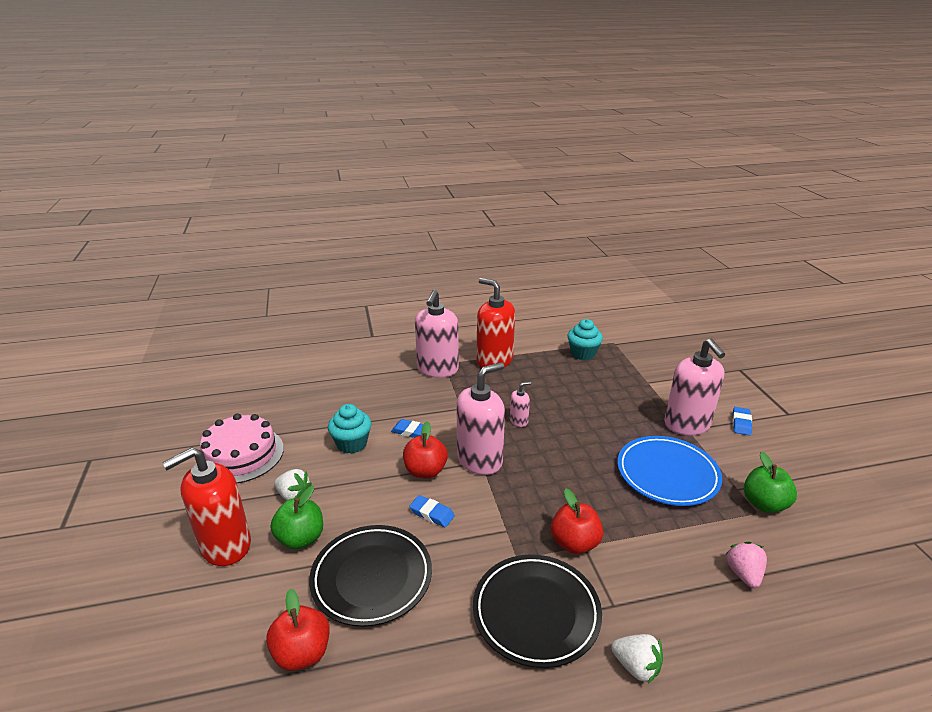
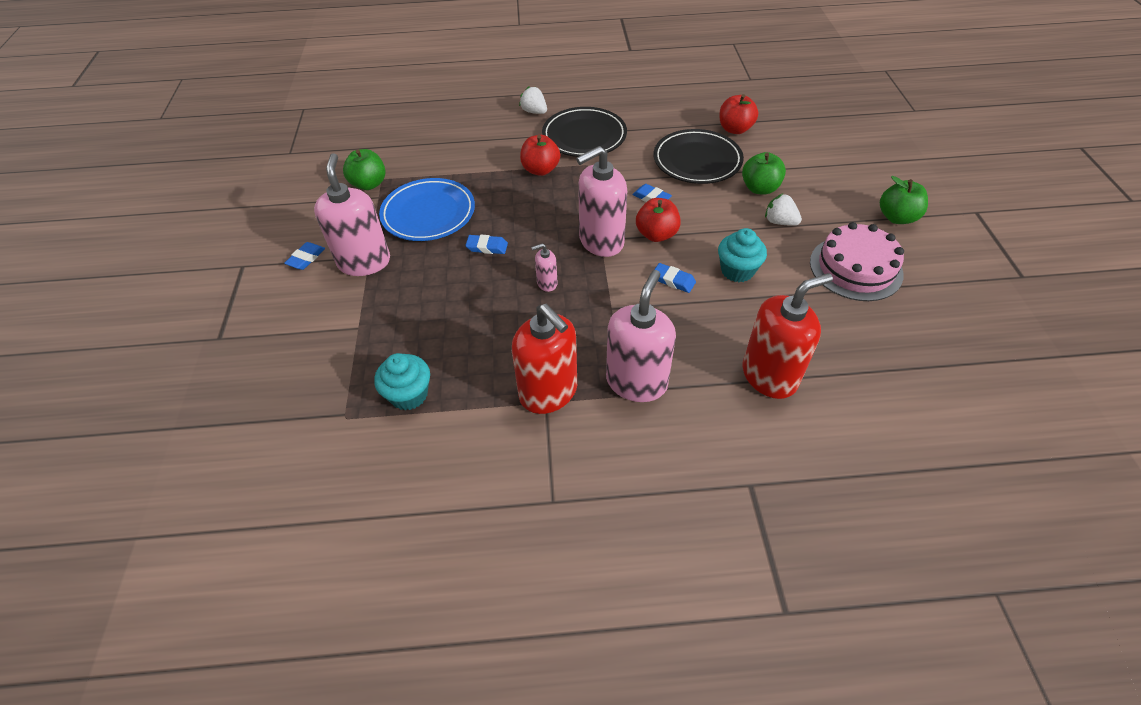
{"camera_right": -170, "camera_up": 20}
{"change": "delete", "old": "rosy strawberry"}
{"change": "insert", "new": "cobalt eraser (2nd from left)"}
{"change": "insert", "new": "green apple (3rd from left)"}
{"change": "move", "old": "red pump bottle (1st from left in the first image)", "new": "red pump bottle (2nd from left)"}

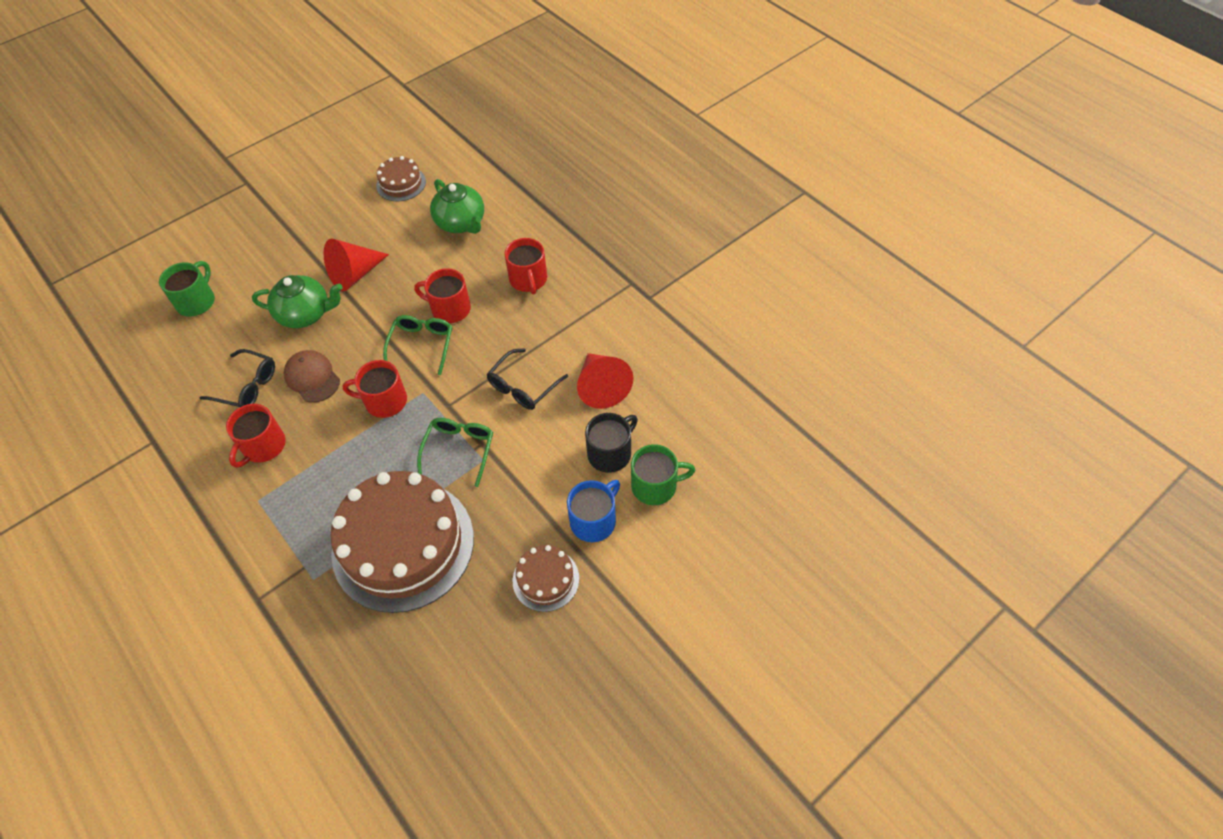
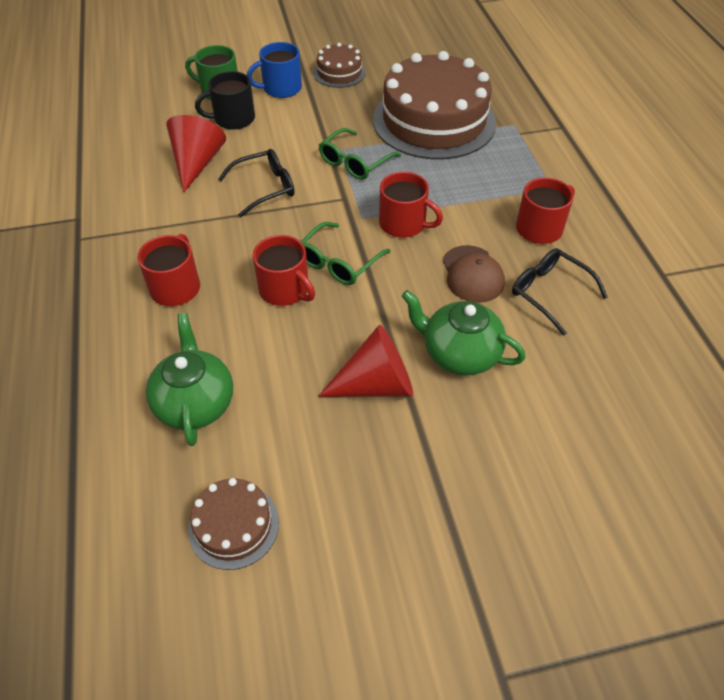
{"camera_right": -155, "camera_up": -5}
{"change": "delete", "old": "green tea mug (1st from left)"}

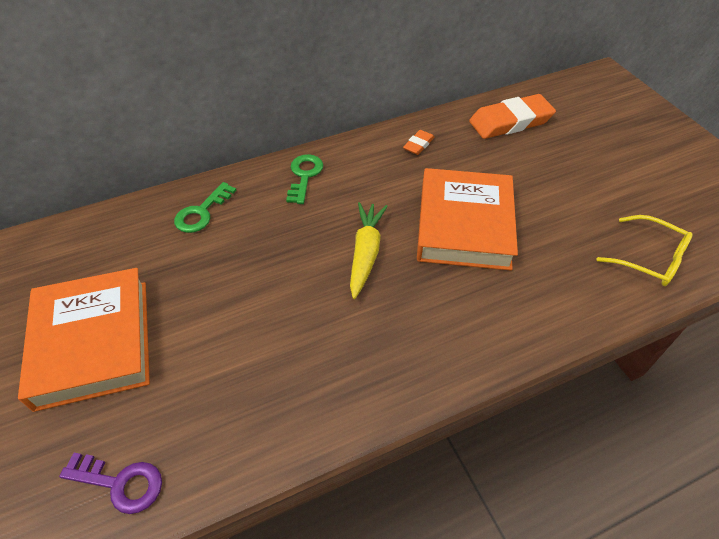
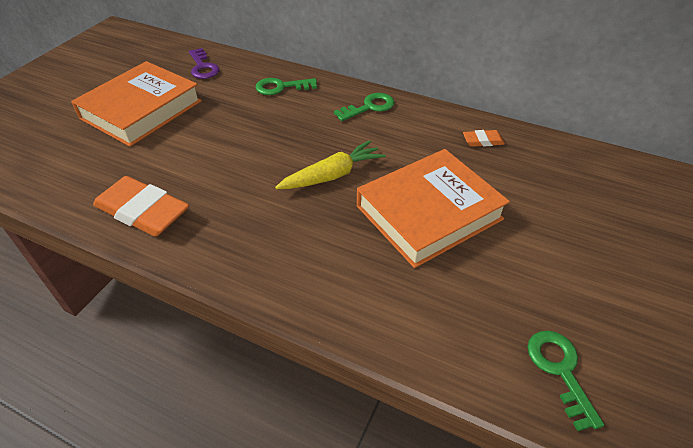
{"camera_right": 50, "camera_up": -5}
{"change": "move", "old": "purple key"}
{"change": "move", "old": "bright orange eraser (2nd from left in the first image)", "new": "bright orange eraser (1st from left)"}
{"change": "replace", "old": "golden glasses", "new": "green key (3rd from left)"}

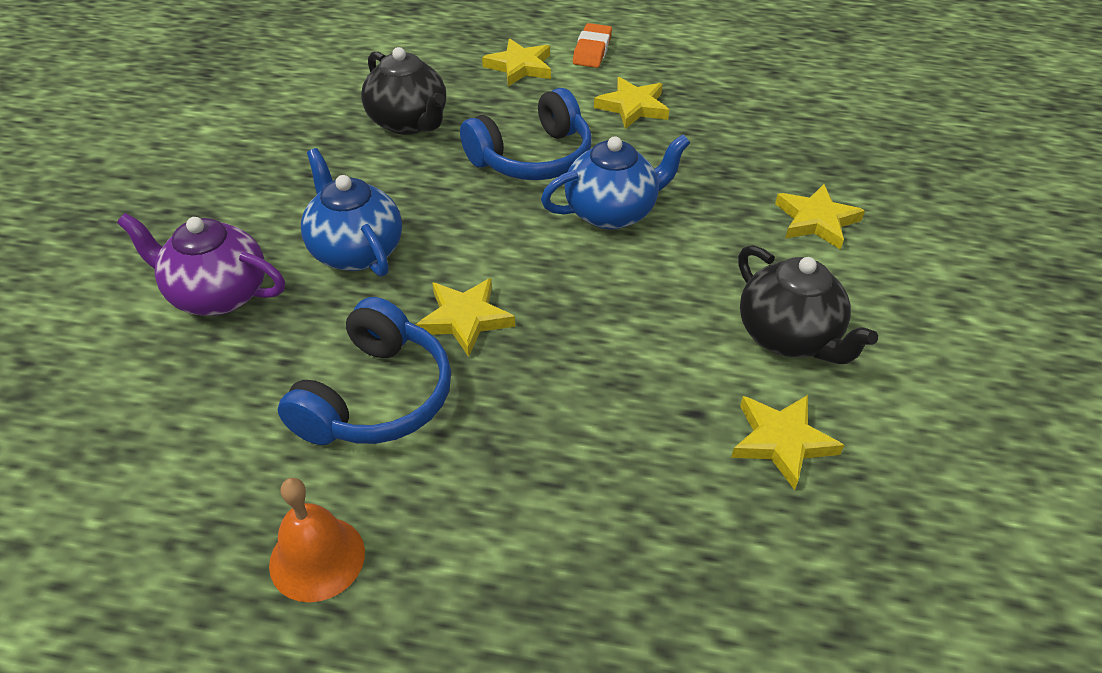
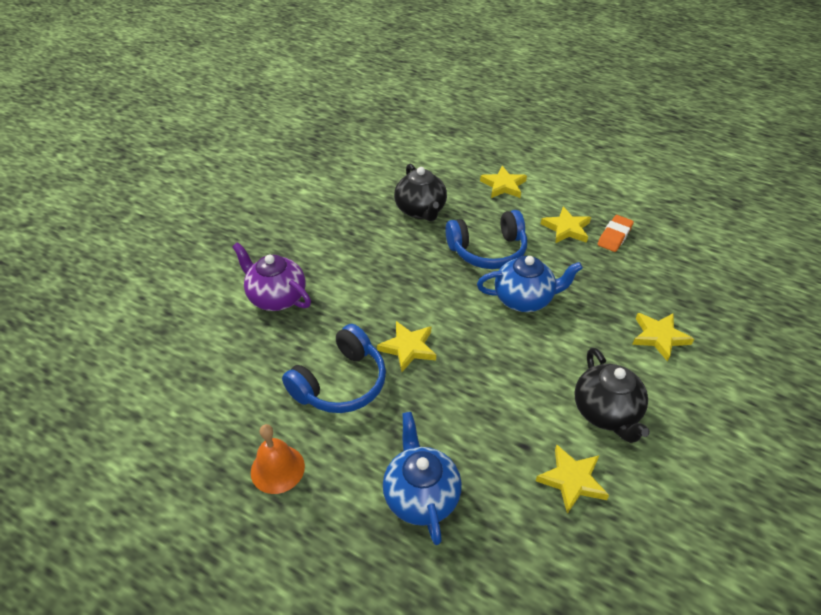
{"camera_right": 20, "camera_up": 0}
{"change": "move", "old": "cobalt teapot (1st from left)"}
{"change": "move", "old": "bright orange eraser"}

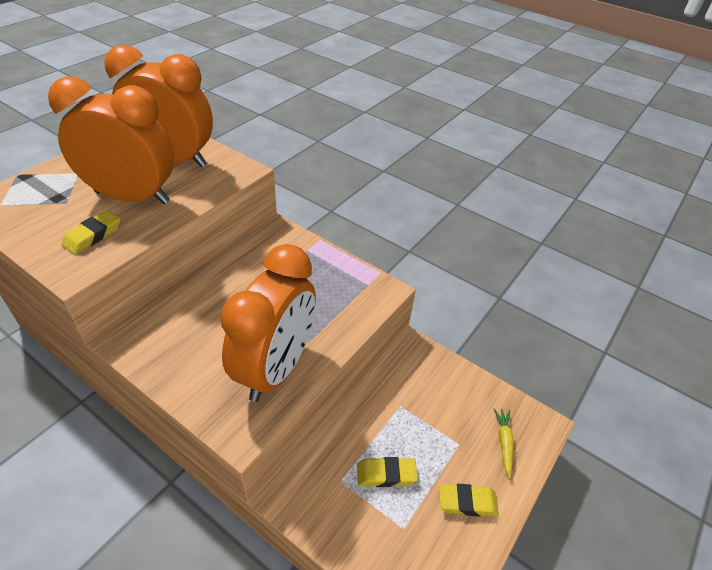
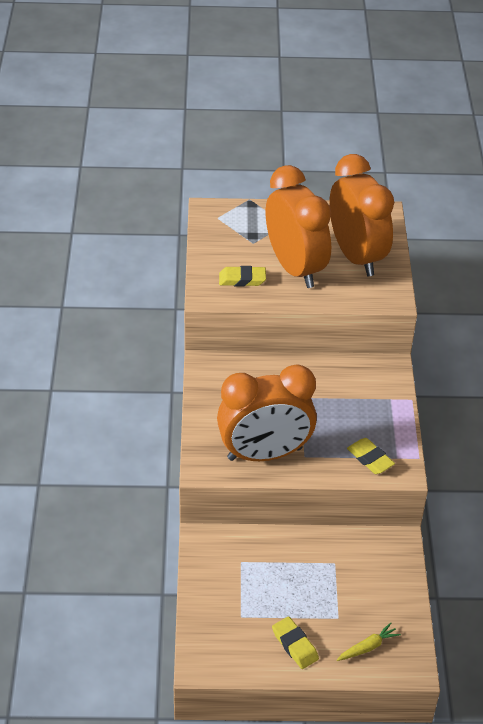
{"camera_right": 55, "camera_up": 0}
{"change": "move", "old": "golden eraser (2nd from left in the first image)", "new": "golden eraser (3rd from left)"}

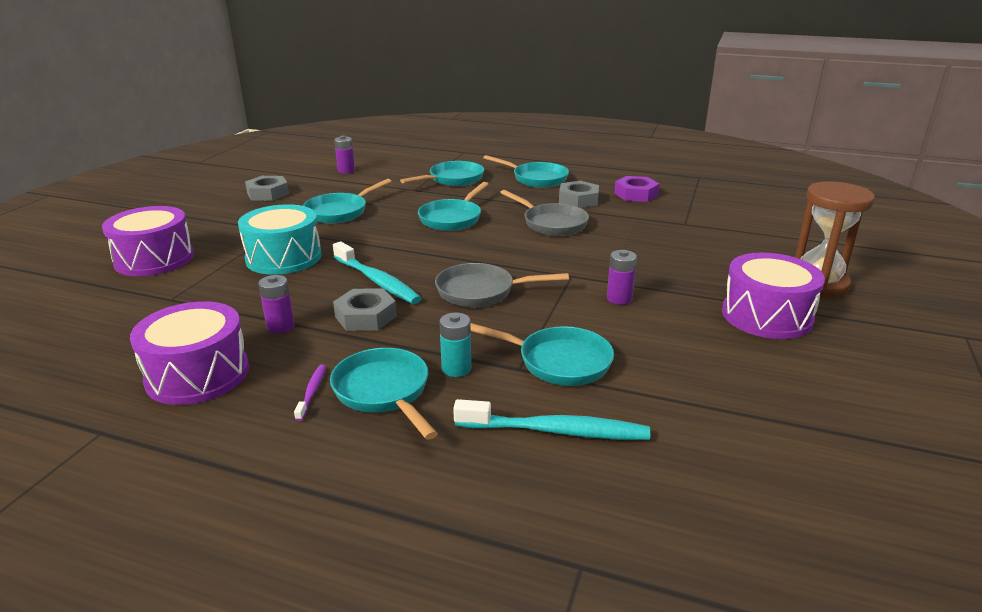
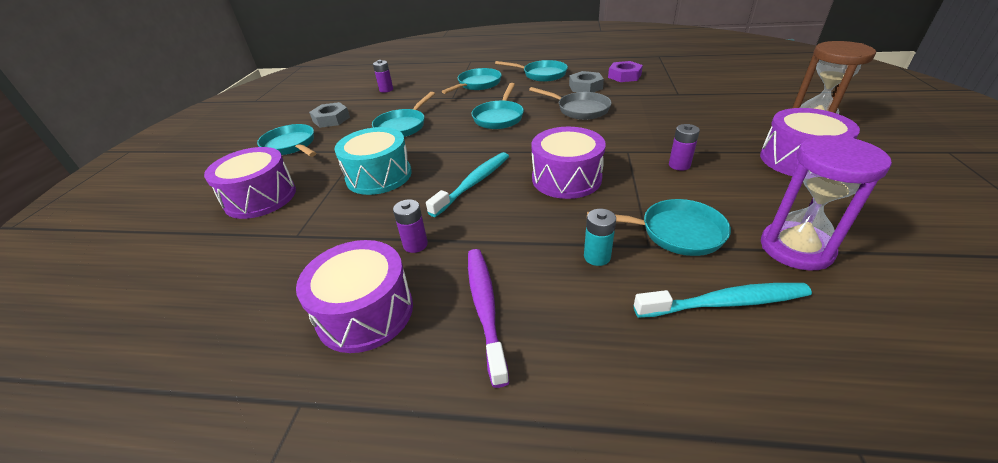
{"camera_right": -10, "camera_up": 10}
{"change": "delete", "old": "gray hexagon nut (2nd from left)"}
{"change": "insert", "new": "purple hourglass"}
{"change": "move", "old": "aqua pan (2nd from left in the first image)", "new": "aqua pan (1st from left)"}
{"change": "replace", "old": "gray pan (1st from left)", "new": "purple drum (3rd from left)"}
{"change": "rotate", "old": "aqua dental brush (1st from left)", "degrees": -90}
{"change": "resize", "old": "purple dental brush", "factor": 2.03}

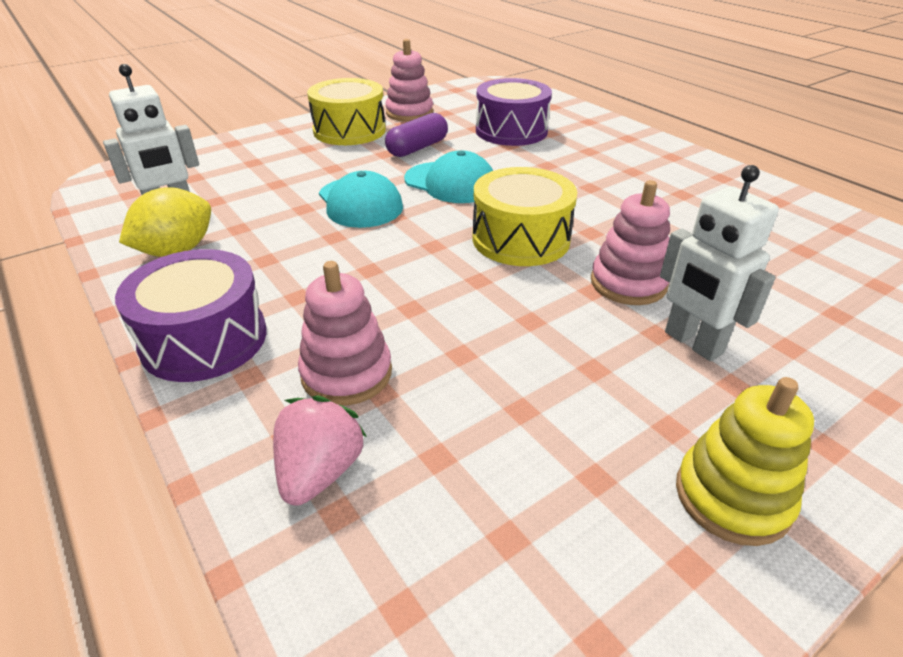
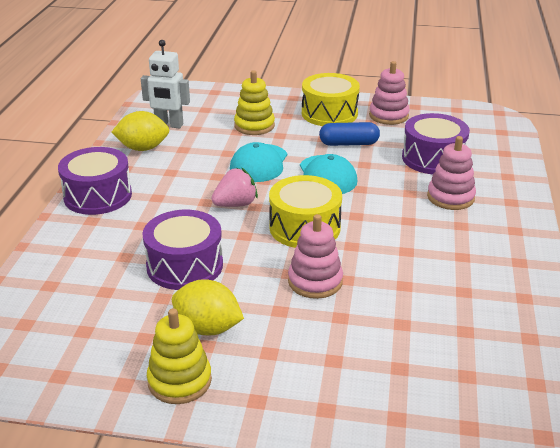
{"camera_right": 45, "camera_up": -5}
{"change": "delete", "old": "white robot figure (2nd from left)"}
{"change": "insert", "new": "purple drum (2nd from left)"}
{"change": "insert", "new": "golden citrus fruit (2nd from left)"}
{"change": "insert", "new": "golden stacking rings (2nd from left)"}
{"change": "move", "old": "rosy strawberry"}
{"change": "move", "old": "rosy stacking rings (1st from left in the first image)", "new": "rosy stacking rings (3rd from left)"}
{"change": "recolor", "old": "purple pill shape", "new": "cobalt pill shape"}

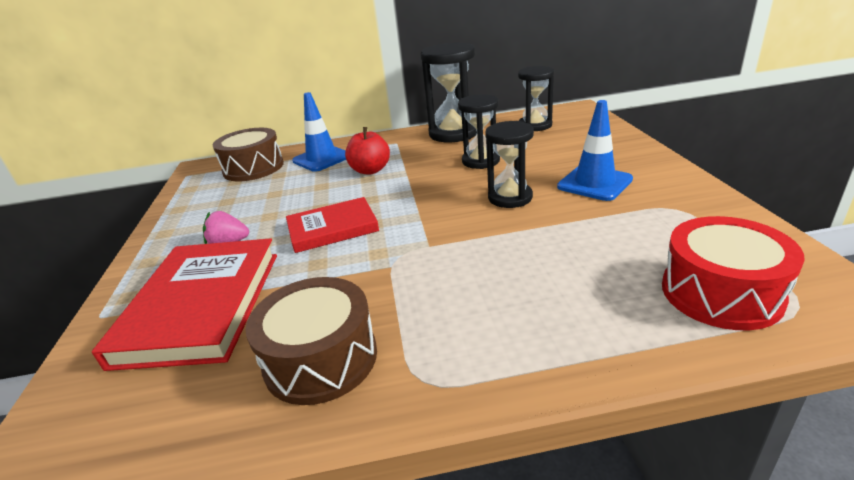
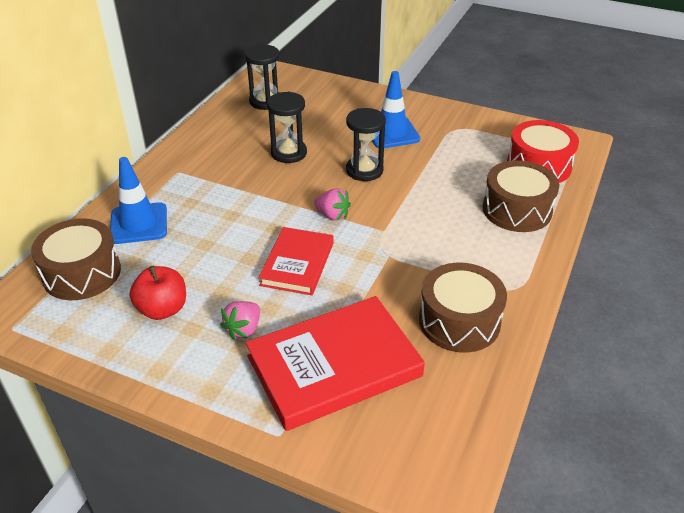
{"camera_right": -60, "camera_up": 10}
{"change": "delete", "old": "ebony hourglass (1st from left)"}
{"change": "insert", "new": "rosy strawberry (2nd from left)"}
{"change": "insert", "new": "dark brown drum (3rd from left)"}
{"change": "move", "old": "red apple"}
{"change": "rotate", "old": "red hardcover (1st from left in the first image)", "degrees": -60}

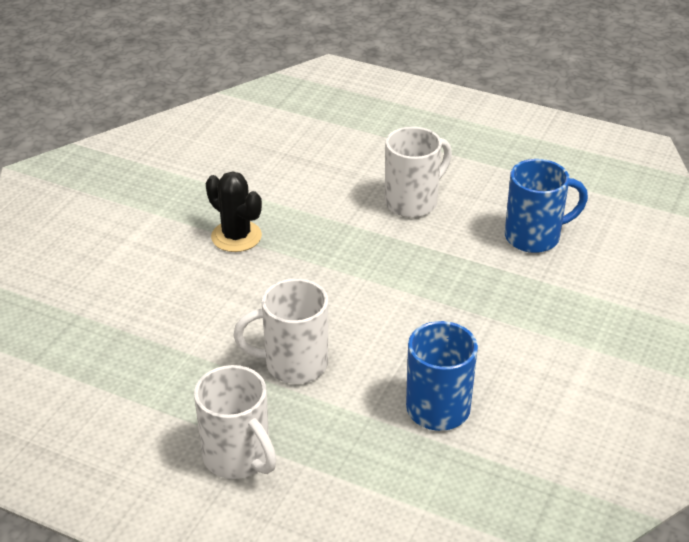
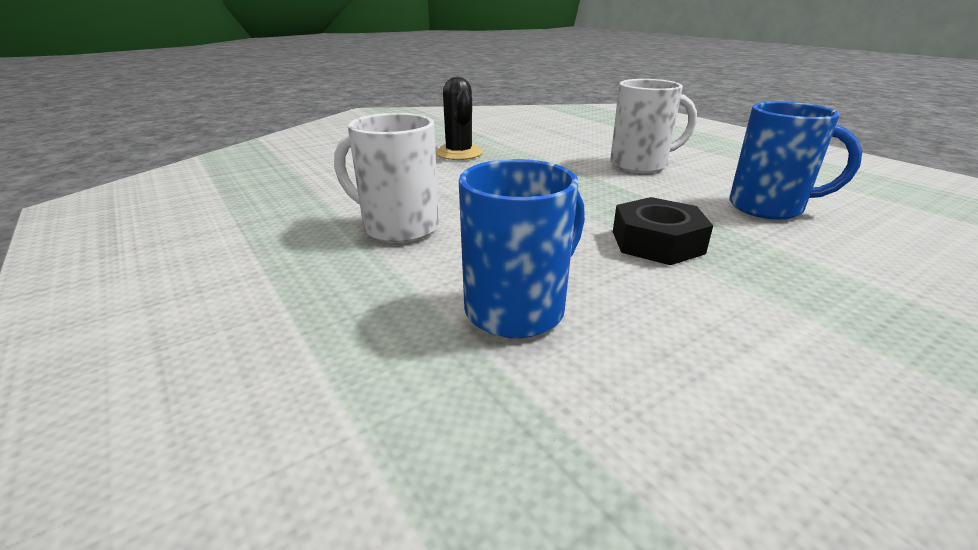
{"camera_right": 30, "camera_up": -10}
{"change": "delete", "old": "white tea mug (1st from left)"}
{"change": "insert", "new": "ebony hexagon nut"}

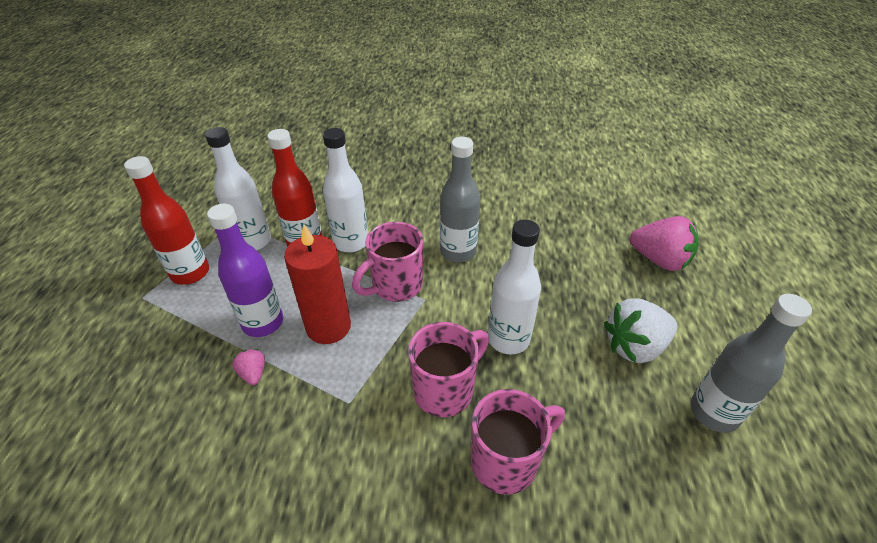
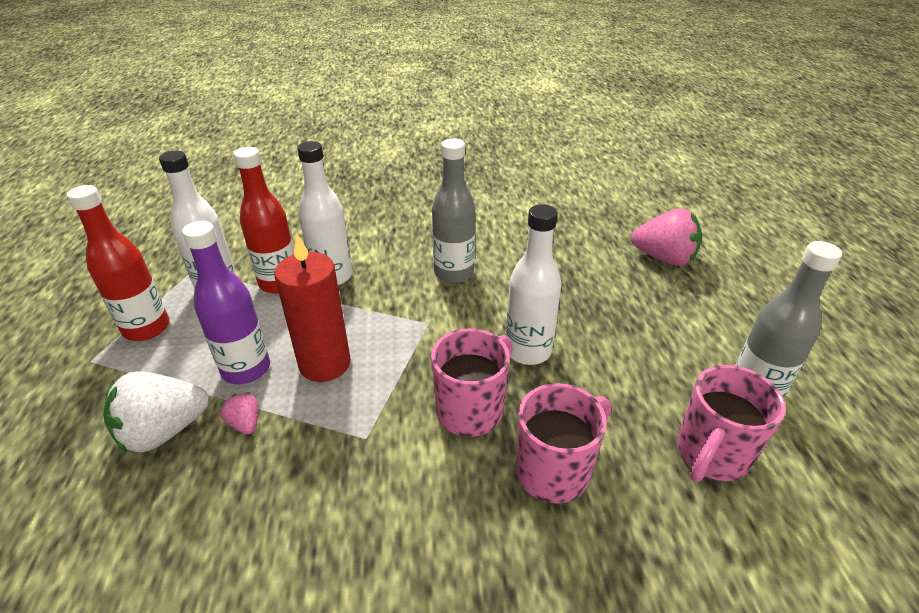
{"camera_right": -10, "camera_up": -5}
{"change": "move", "old": "rosy tea mug (1st from left in the first image)", "new": "rosy tea mug (3rd from left)"}
{"change": "move", "old": "white strawberry"}

